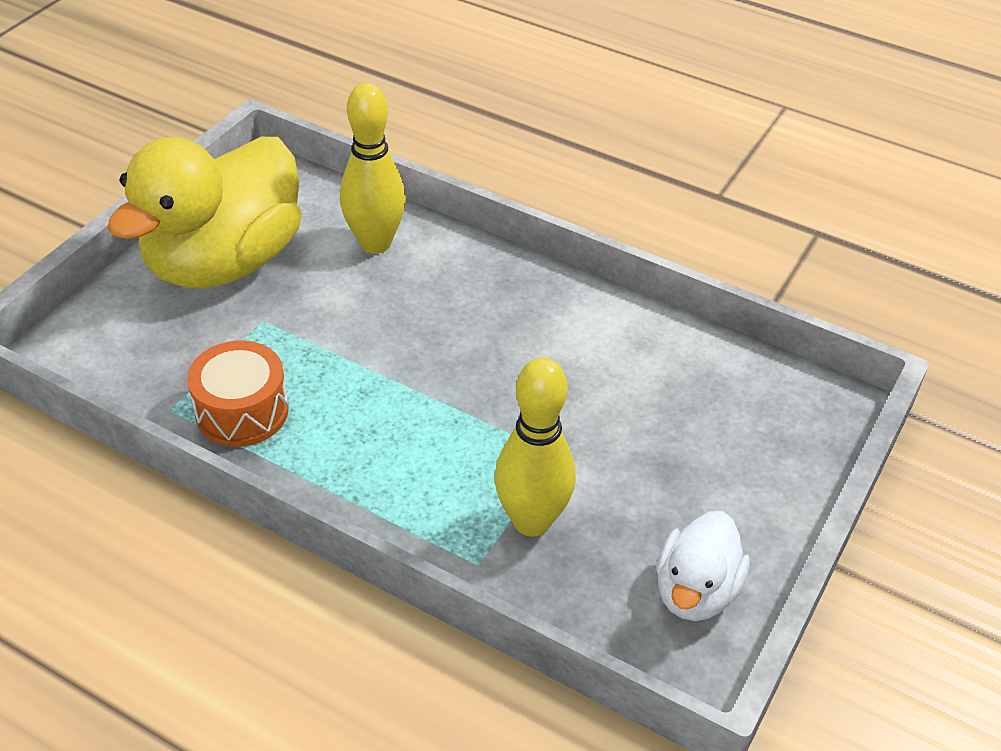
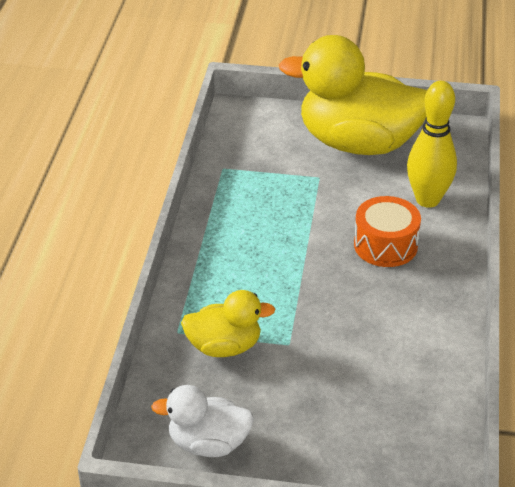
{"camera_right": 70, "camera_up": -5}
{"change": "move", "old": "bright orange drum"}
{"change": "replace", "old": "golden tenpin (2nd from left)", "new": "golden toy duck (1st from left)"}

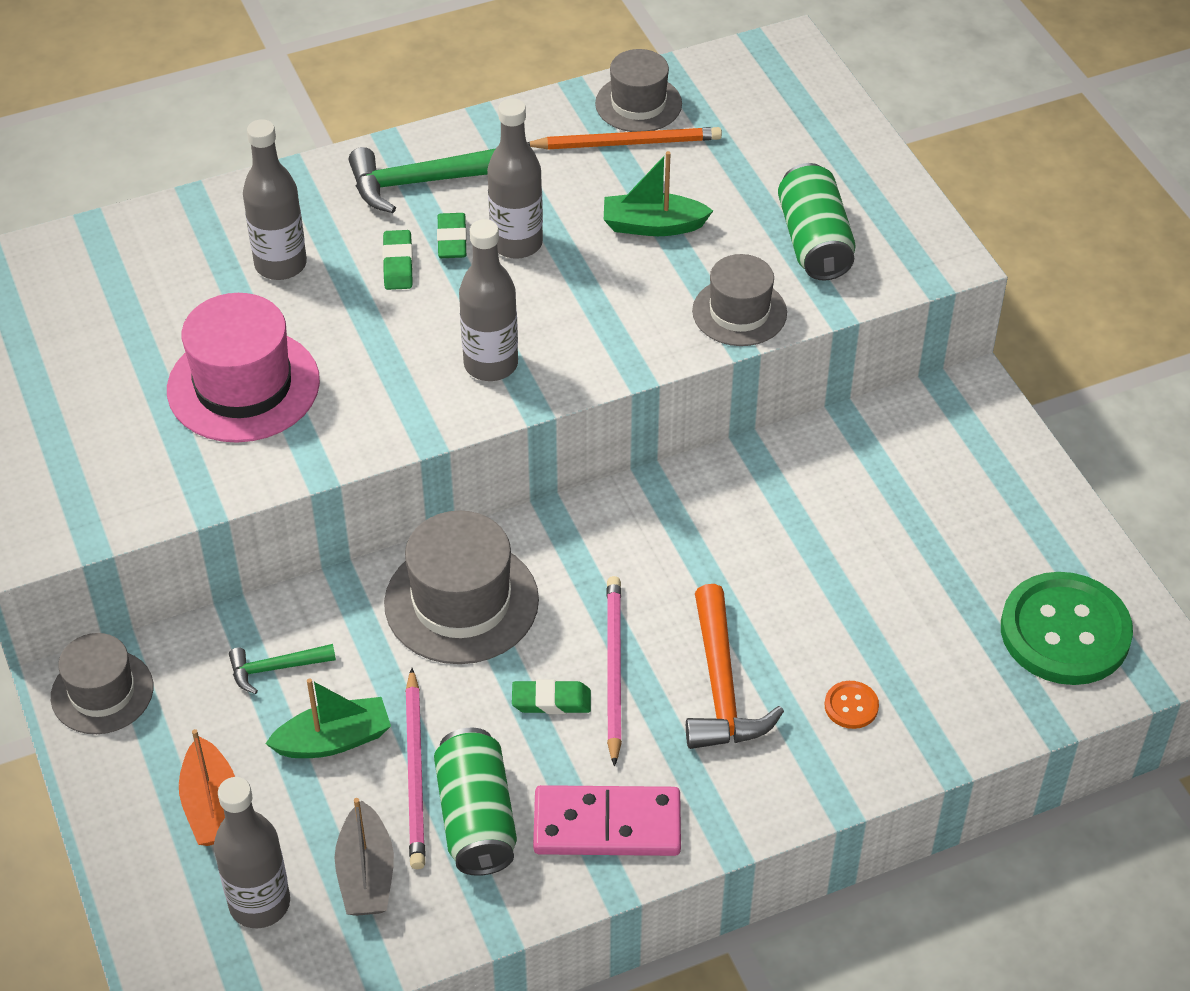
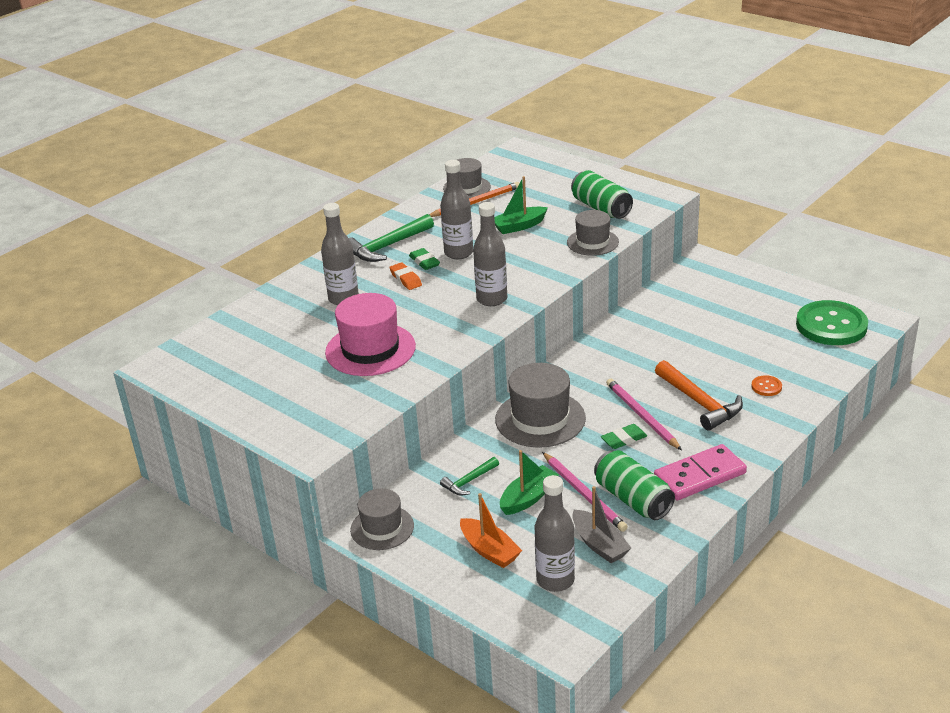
{"camera_right": -25, "camera_up": -15}
{"change": "recolor", "old": "green eraser (1st from left)", "new": "bright orange eraser"}

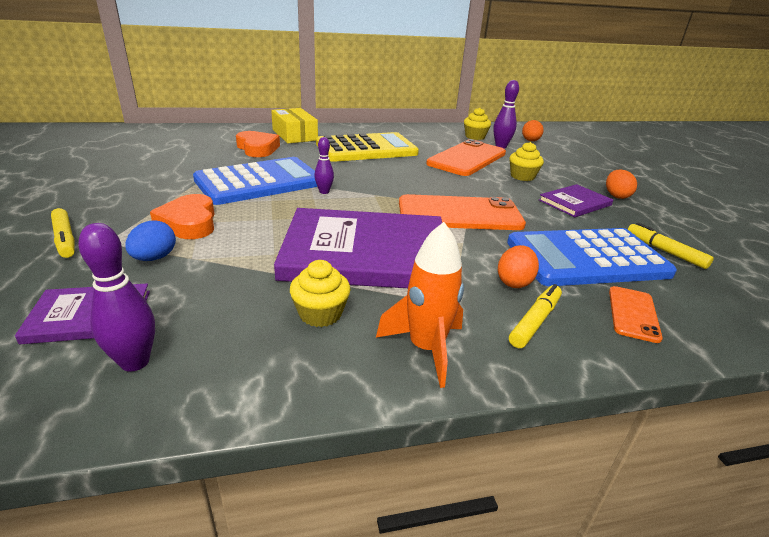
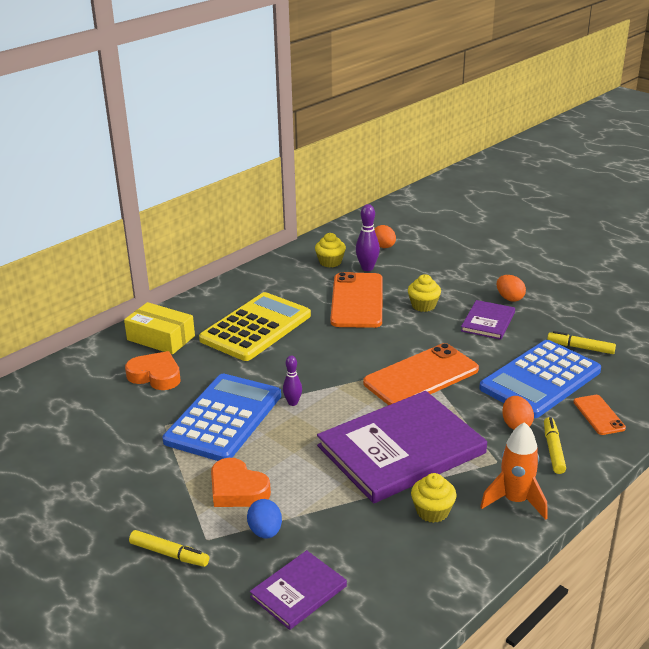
{"camera_right": -30, "camera_up": 0}
{"change": "delete", "old": "purple tenpin (1st from left)"}

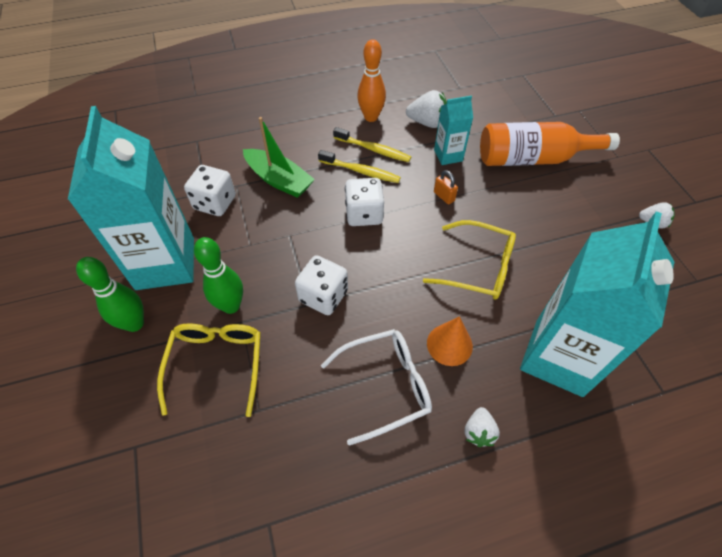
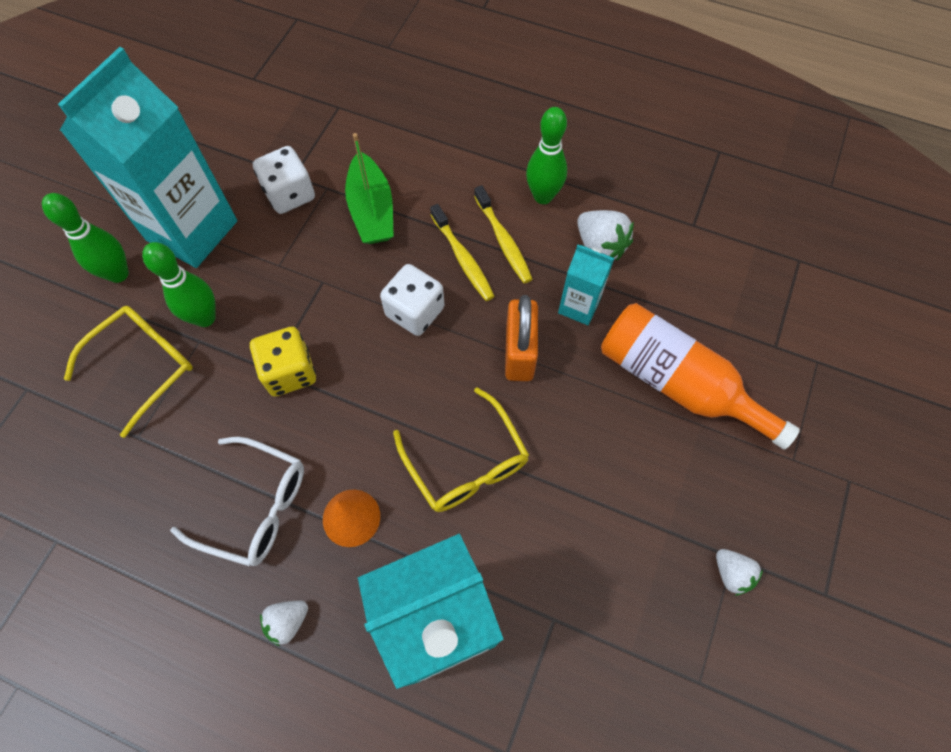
{"camera_right": 40, "camera_up": 10}
{"change": "recolor", "old": "white die (2nd from left)", "new": "golden die"}
{"change": "recolor", "old": "bright orange tenpin", "new": "green tenpin (3rd from left)"}
{"change": "resize", "old": "bright orange small lock", "factor": 1.98}

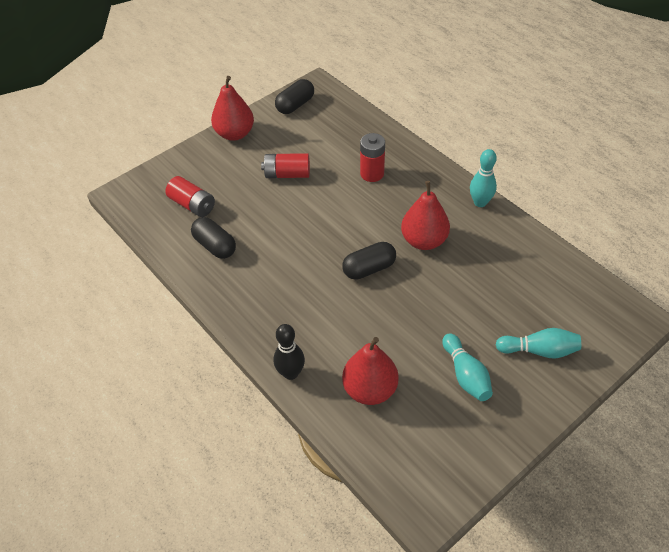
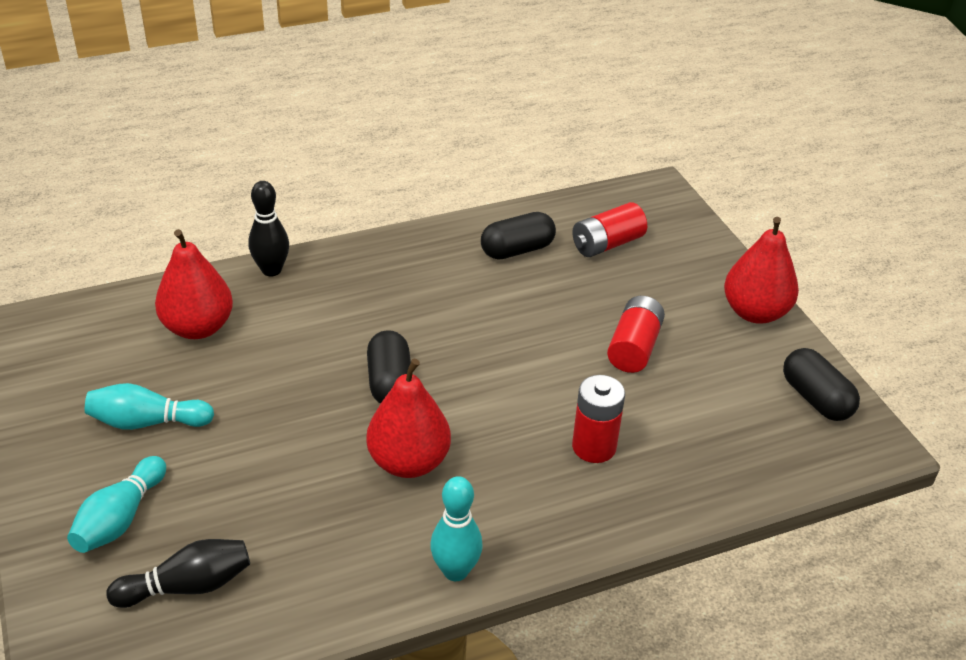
{"camera_right": 105, "camera_up": -10}
{"change": "insert", "new": "ebony tenpin (1st from left)"}

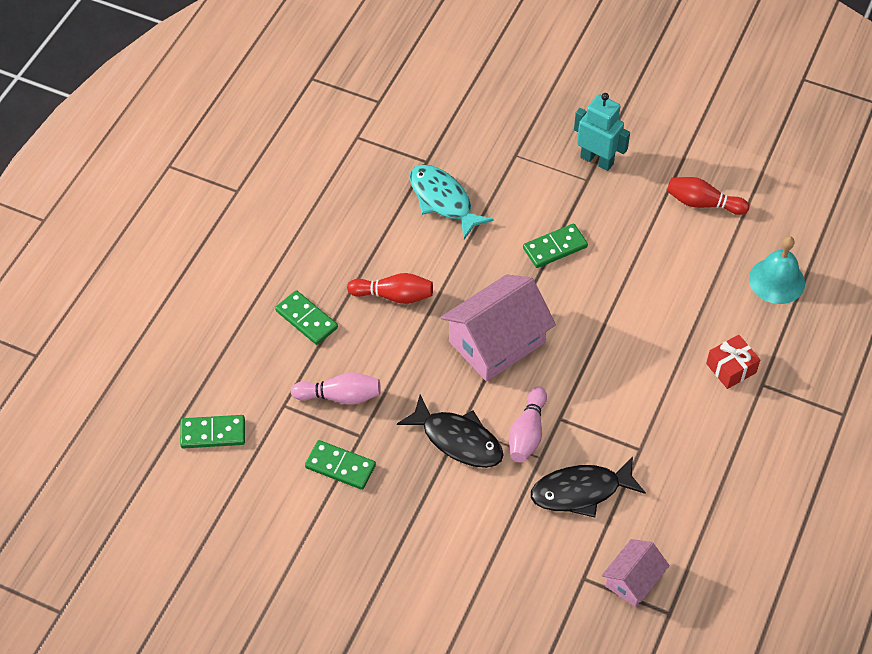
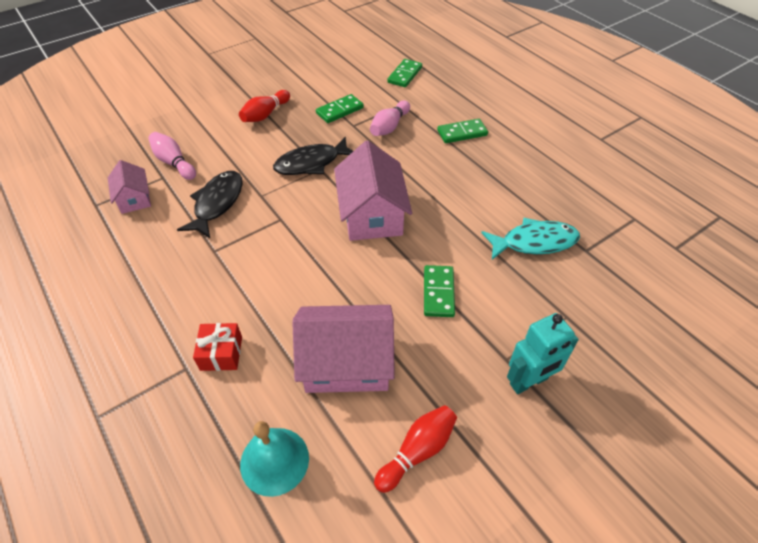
{"camera_right": 120, "camera_up": -5}
{"change": "insert", "new": "rosy toy house (2nd from left)"}
{"change": "move", "old": "red tenpin (1st from left)"}
{"change": "move", "old": "rosy tenpin (2nd from left in the first image)", "new": "rosy tenpin (1st from left)"}

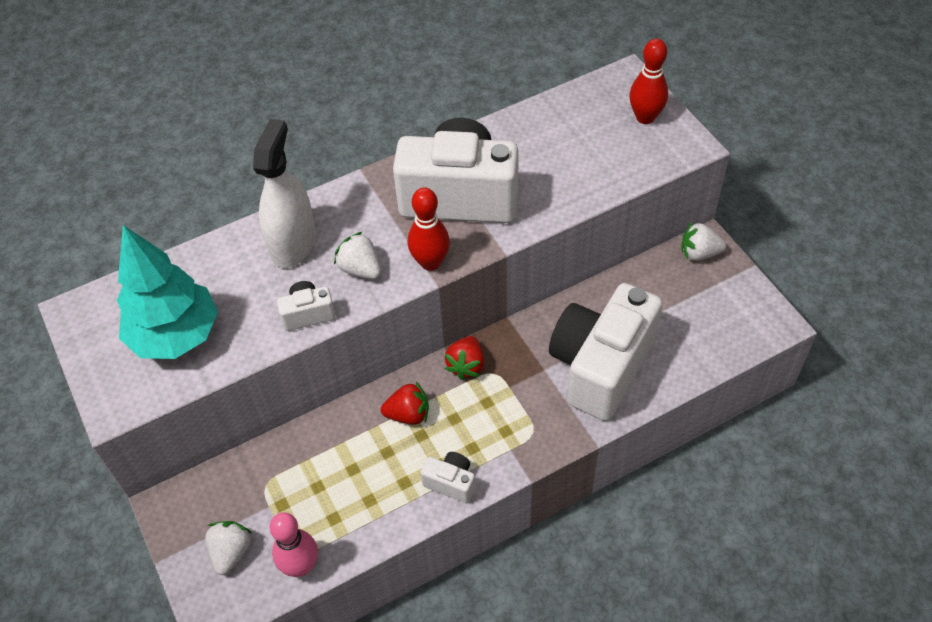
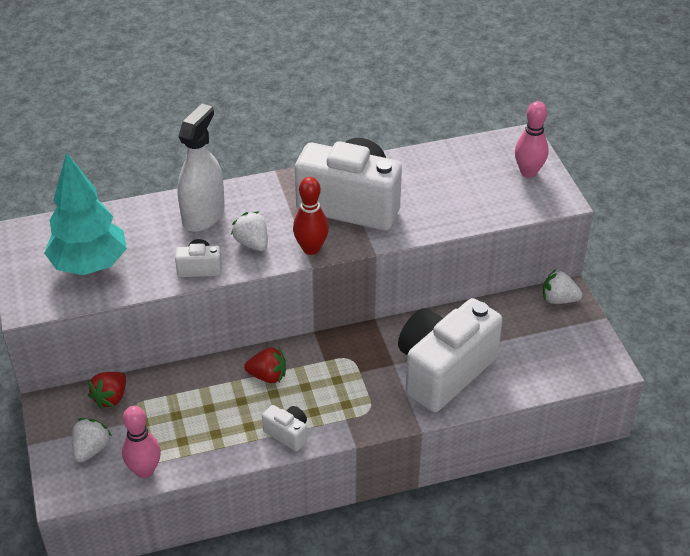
{"camera_right": 10, "camera_up": -10}
{"change": "move", "old": "red strawberry (2nd from left in the first image)", "new": "red strawberry (1st from left)"}
{"change": "recolor", "old": "red tenpin (2nd from left)", "new": "rosy tenpin (2nd from left)"}

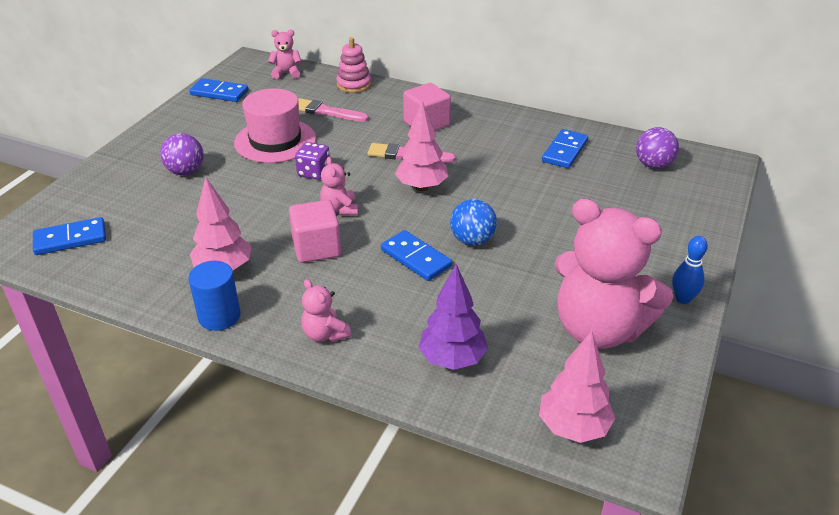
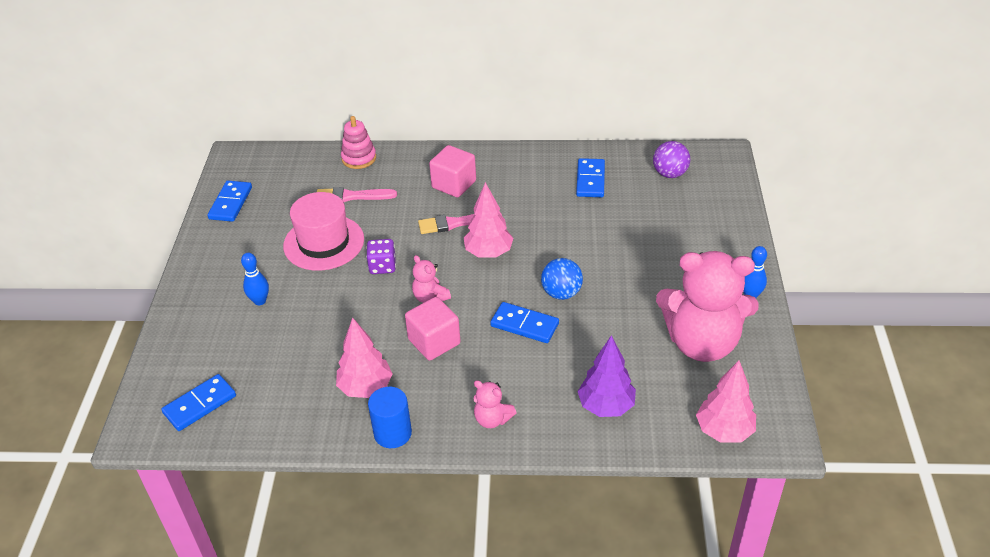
{"camera_right": -20, "camera_up": 5}
{"change": "delete", "old": "rosy stuffed bear (1st from left)"}
{"change": "replace", "old": "purple sphere (1st from left)", "new": "cobalt tenpin (1st from left)"}
{"change": "rotate", "old": "cobalt domino tile (2nd from left)", "degrees": -75}

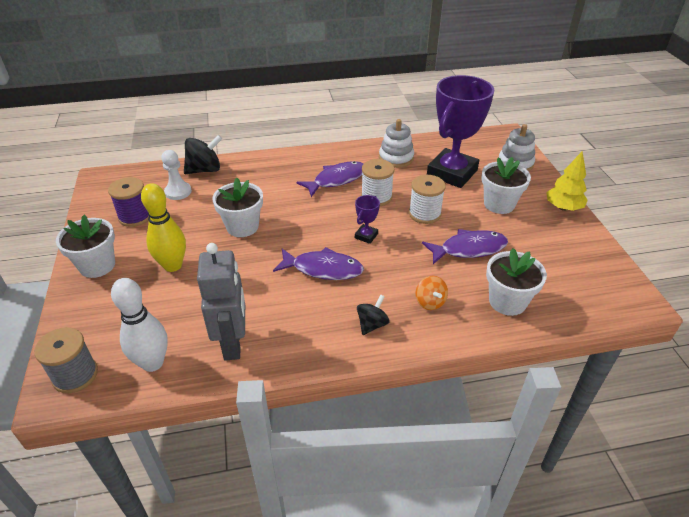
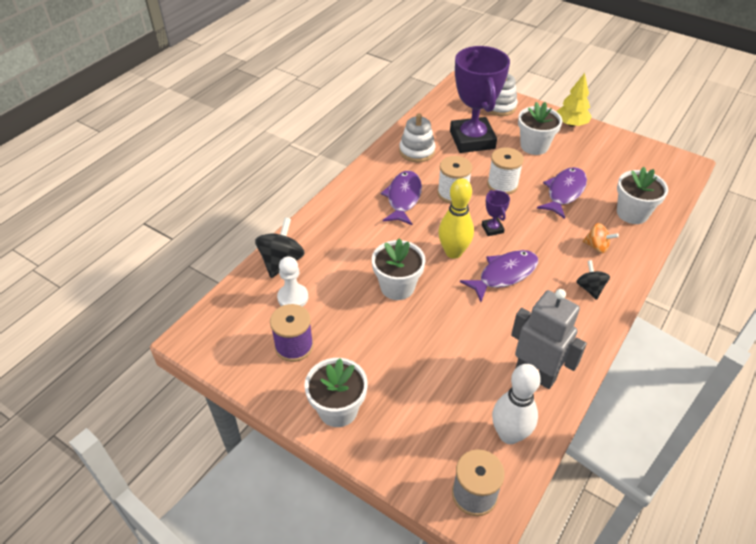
{"camera_right": -45, "camera_up": 5}
{"change": "move", "old": "golden tenpin"}

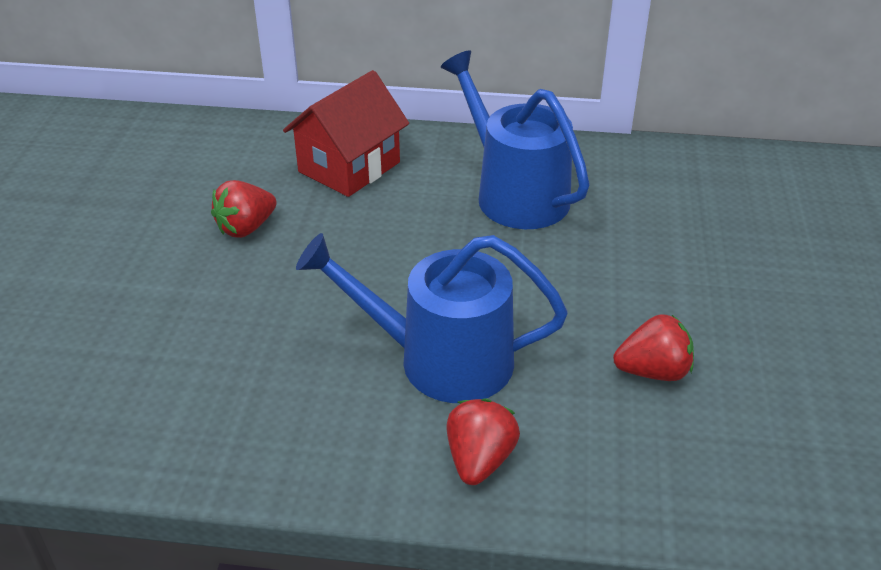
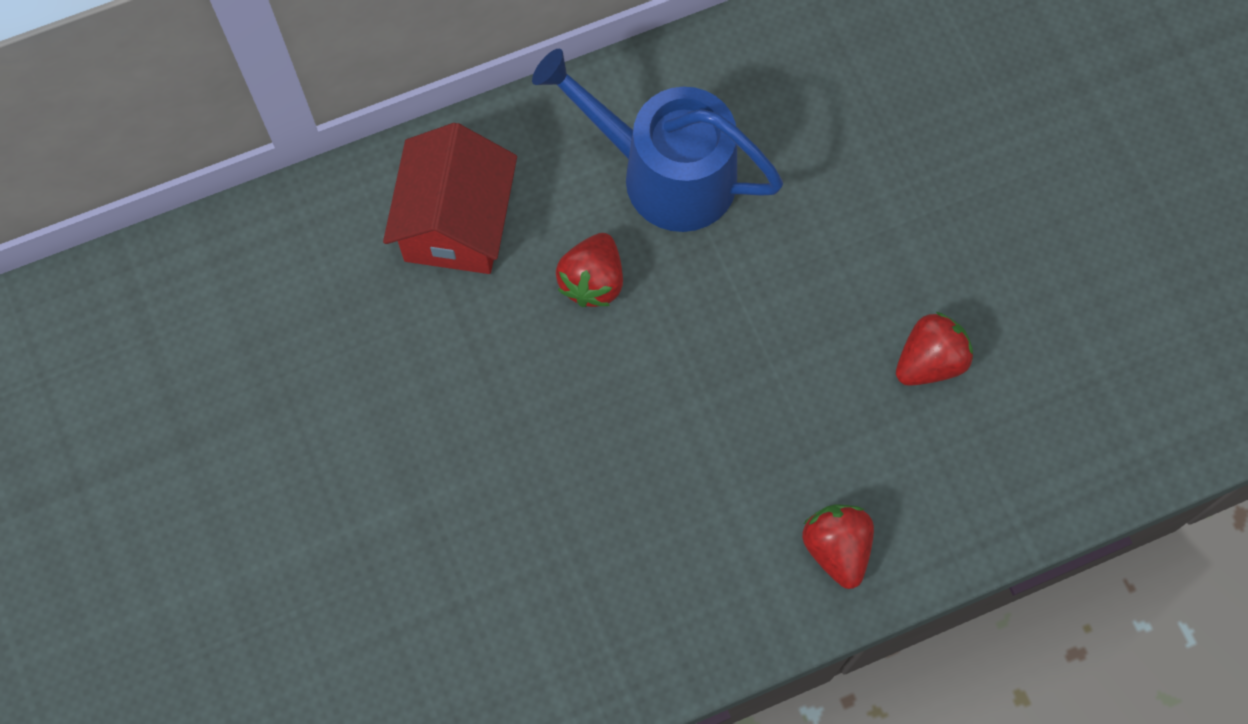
{"camera_right": -30, "camera_up": 30}
{"change": "delete", "old": "cobalt watering pot (1st from left)"}
{"change": "move", "old": "red strawberry (1st from left)"}

